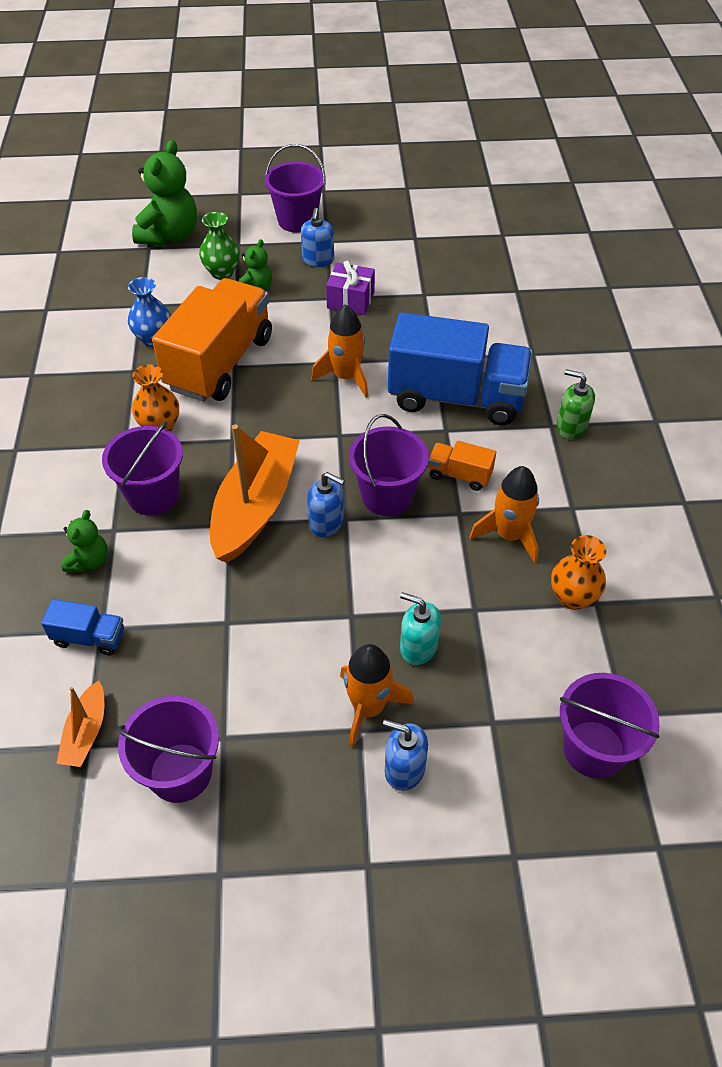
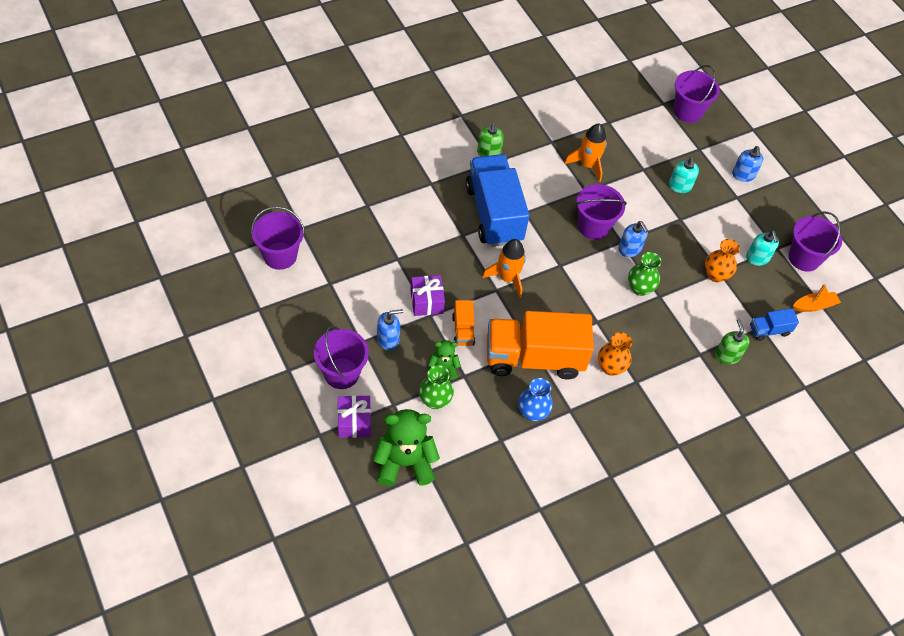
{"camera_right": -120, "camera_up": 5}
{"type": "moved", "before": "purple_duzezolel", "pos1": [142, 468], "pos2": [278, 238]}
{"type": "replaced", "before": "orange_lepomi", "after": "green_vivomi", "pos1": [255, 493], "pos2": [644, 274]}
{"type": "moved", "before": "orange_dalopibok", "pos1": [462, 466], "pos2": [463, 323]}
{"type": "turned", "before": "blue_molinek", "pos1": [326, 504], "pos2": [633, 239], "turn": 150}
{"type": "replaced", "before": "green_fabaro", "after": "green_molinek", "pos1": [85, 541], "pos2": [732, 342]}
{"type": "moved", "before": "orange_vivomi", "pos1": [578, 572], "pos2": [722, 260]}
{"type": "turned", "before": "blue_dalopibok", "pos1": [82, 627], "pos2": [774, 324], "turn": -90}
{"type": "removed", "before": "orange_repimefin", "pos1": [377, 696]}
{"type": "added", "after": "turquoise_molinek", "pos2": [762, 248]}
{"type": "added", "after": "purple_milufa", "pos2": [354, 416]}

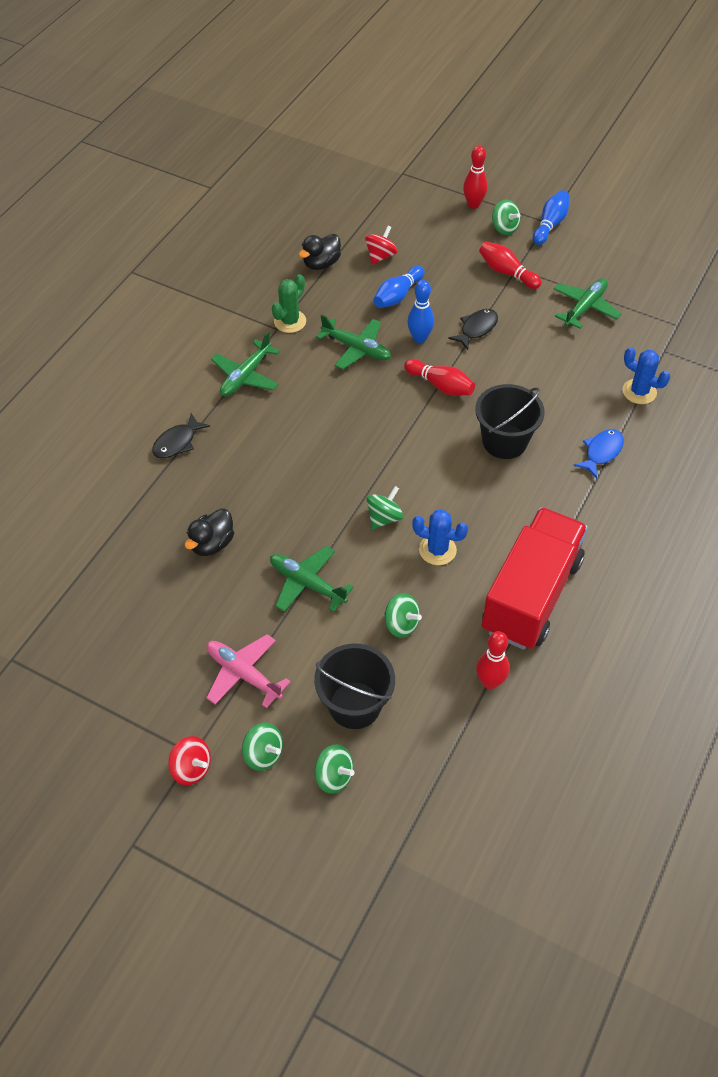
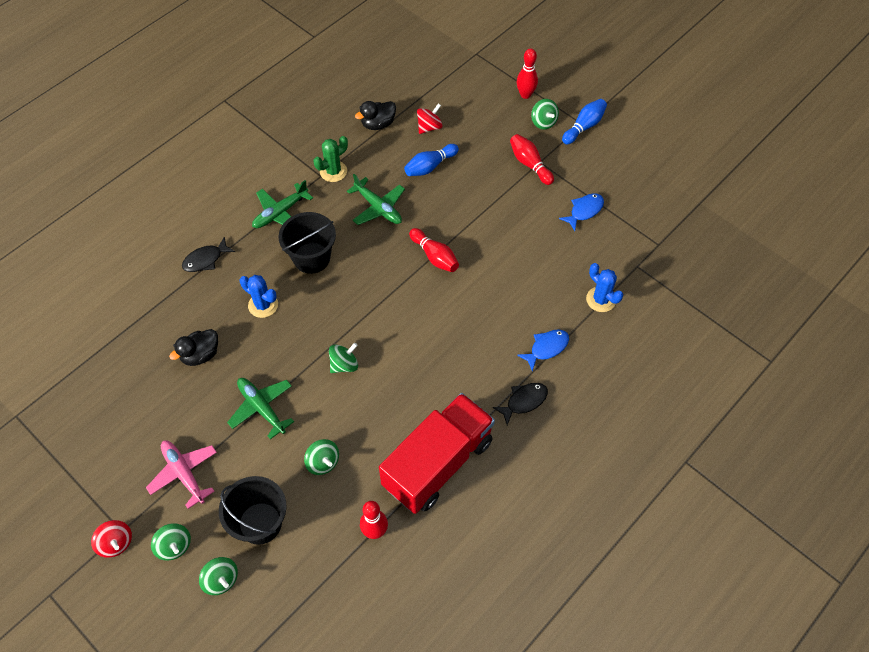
{"camera_right": 15, "camera_up": 5}
{"type": "replaced", "before": "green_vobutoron", "after": "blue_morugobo", "pos1": [587, 303], "pos2": [581, 212]}
{"type": "removed", "before": "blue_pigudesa", "pos1": [420, 311]}
{"type": "moved", "before": "black_morugobo", "pos1": [473, 329], "pos2": [520, 404]}
{"type": "moved", "before": "black_duzezolel", "pos1": [510, 421], "pos2": [307, 243]}
{"type": "moved", "before": "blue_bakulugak", "pos1": [440, 537], "pos2": [259, 296]}

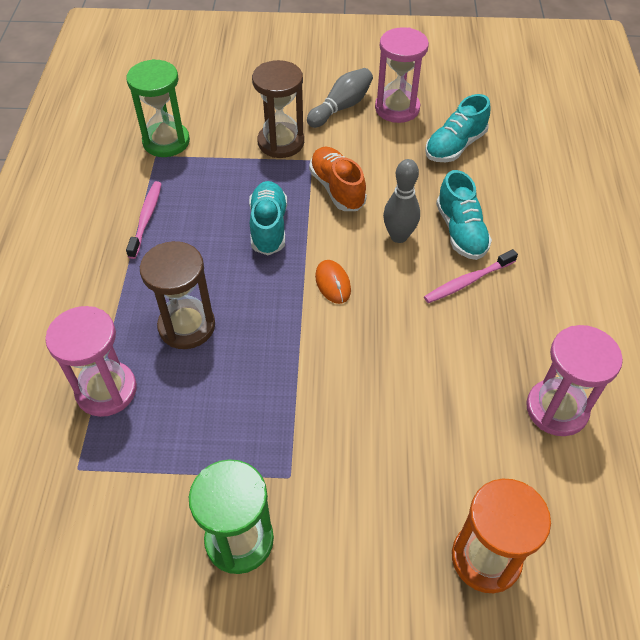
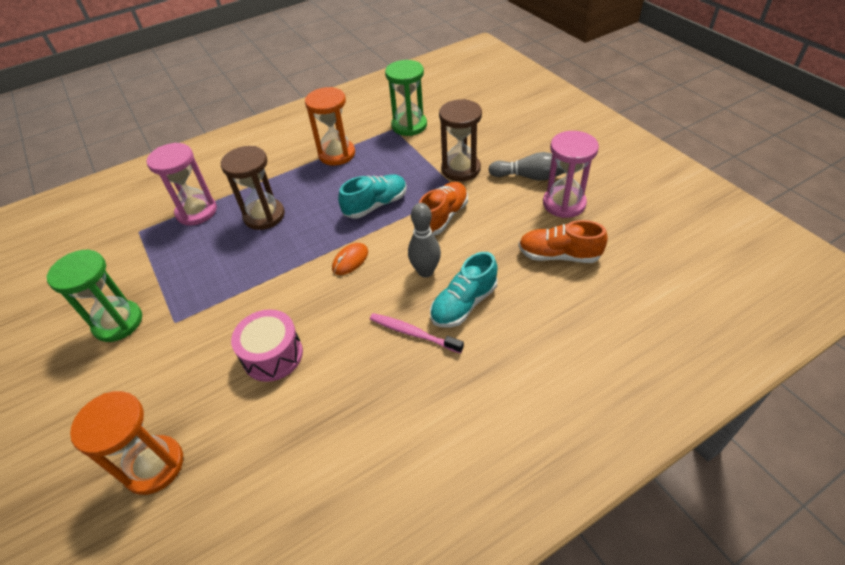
{"camera_right": 60, "camera_up": -5}
{"type": "recoloured", "before": "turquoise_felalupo", "after": "orange_felalupo", "pos1": [458, 128], "pos2": [563, 241]}
{"type": "replaced", "before": "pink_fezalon", "after": "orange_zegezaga", "pos1": [144, 220], "pos2": [330, 126]}
{"type": "removed", "before": "pink_zegezaga", "pos1": [574, 380]}
{"type": "added", "after": "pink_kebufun", "pos2": [267, 345]}

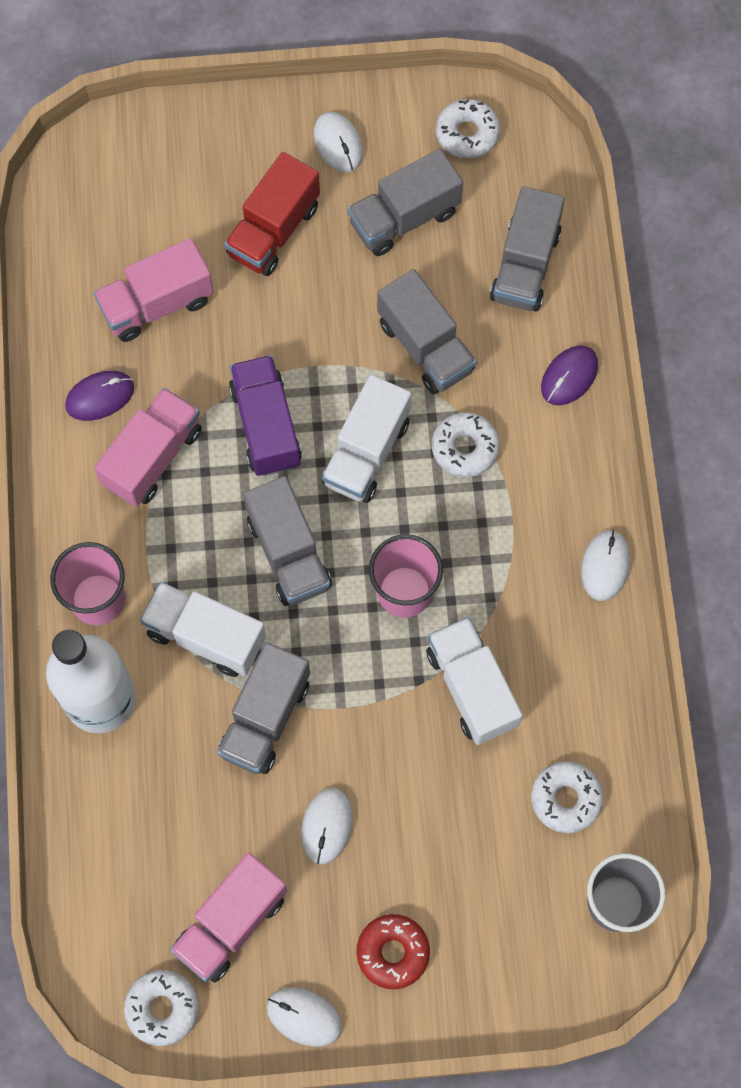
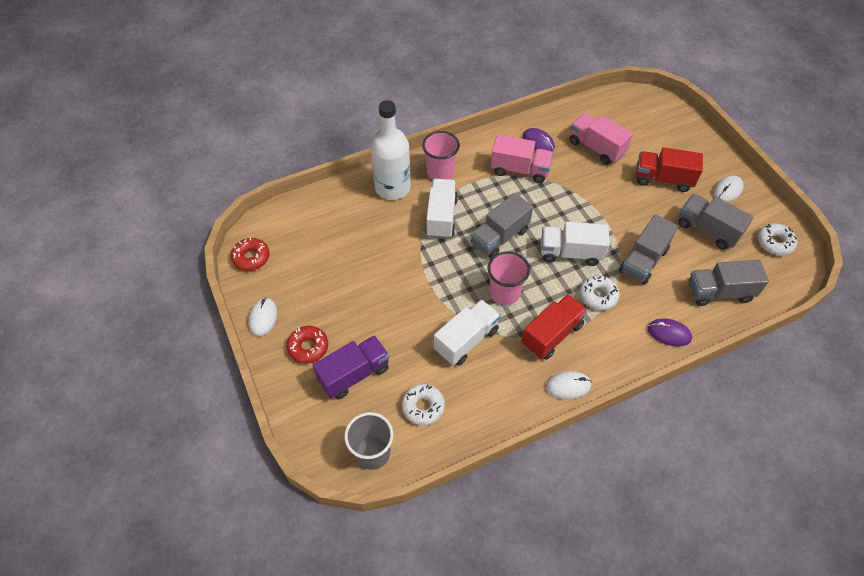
{"camera_right": 70, "camera_up": -15}
{"type": "moved", "before": "purple_dalopibok", "pos1": [265, 415], "pos2": [351, 367]}
{"type": "removed", "before": "grey_dalopibok", "pos1": [263, 708]}
{"type": "removed", "before": "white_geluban", "pos1": [327, 826]}
{"type": "removed", "before": "pink_dalopibok", "pos1": [228, 917]}
{"type": "recoloured", "before": "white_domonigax", "after": "red_domonigax", "pos1": [161, 1008], "pos2": [250, 254]}
{"type": "added", "after": "red_dalopibok", "pos2": [554, 327]}

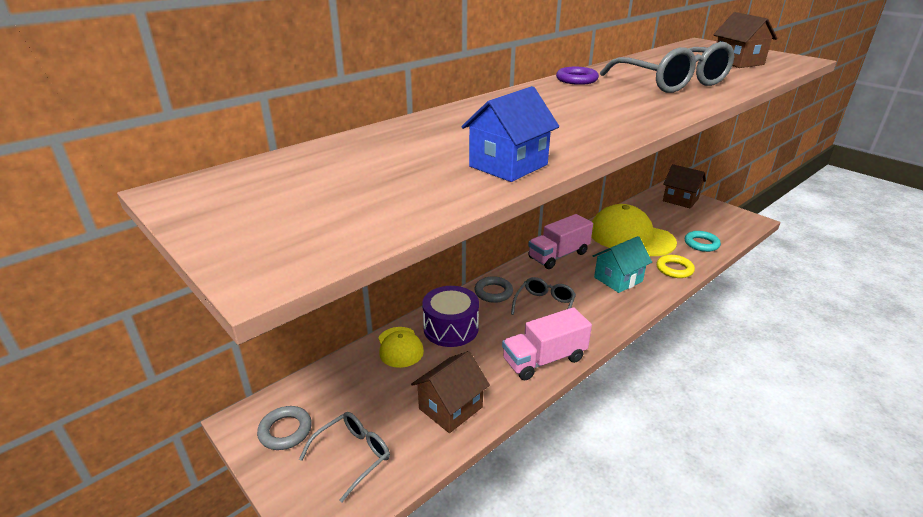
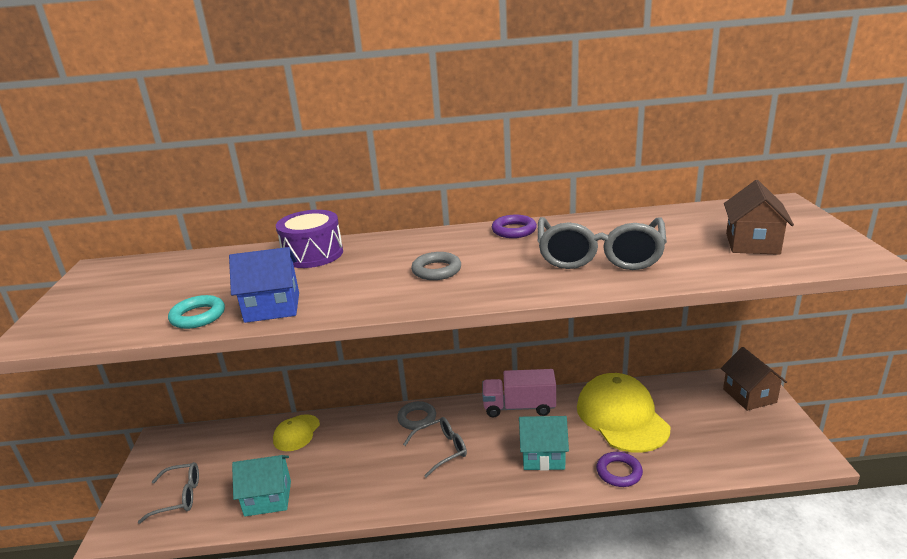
{"camera_right": 40, "camera_up": -5}
{"type": "moved", "before": "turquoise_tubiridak", "pos1": [703, 241], "pos2": [196, 312]}
{"type": "recoloured", "before": "yellow_tubiridak", "after": "purple_tubiridak", "pos1": [676, 266], "pos2": [619, 469]}
{"type": "moved", "before": "purple_kebufun", "pos1": [450, 316], "pos2": [309, 239]}
{"type": "removed", "before": "pink_dalopibok", "pos1": [547, 343]}
{"type": "recoloured", "before": "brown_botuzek", "after": "turquoise_botuzek", "pos1": [450, 392], "pos2": [261, 486]}
{"type": "moved", "before": "grey_tubiridak", "pos1": [284, 428], "pos2": [436, 266]}

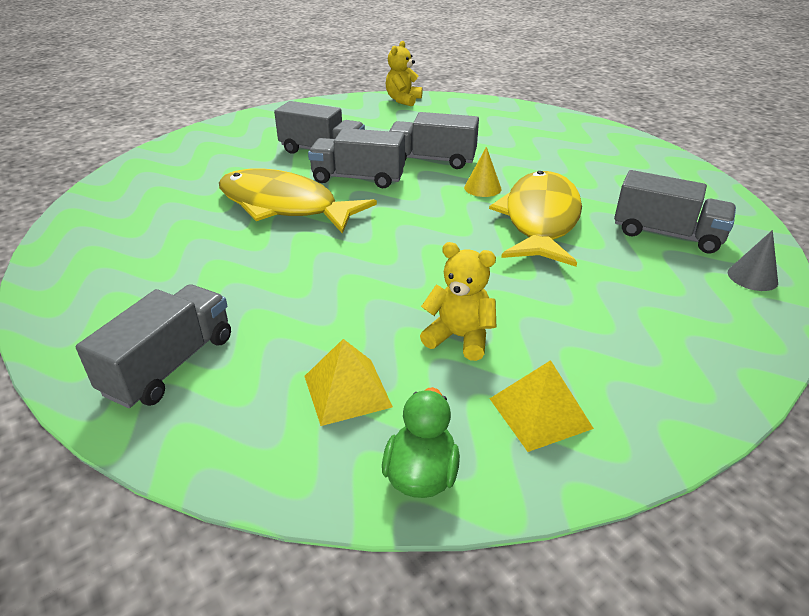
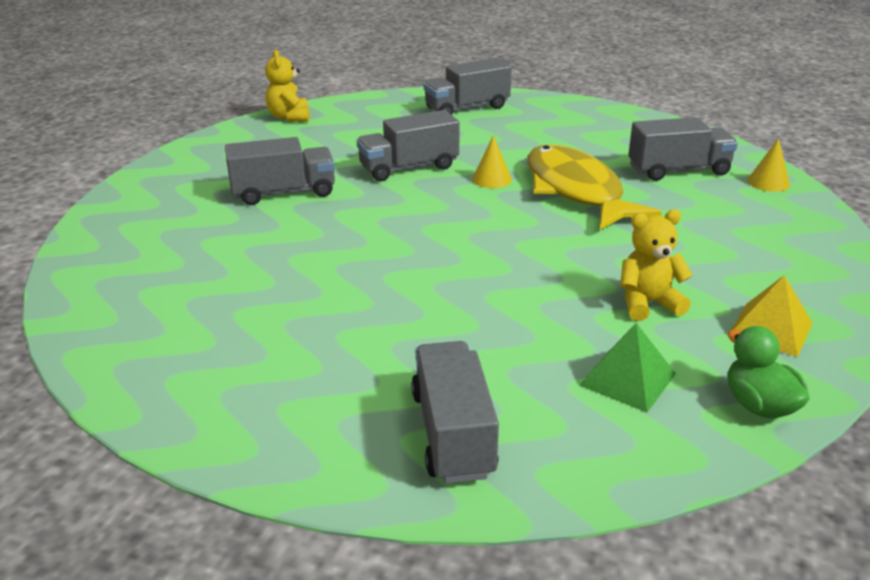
{"camera_right": -35, "camera_up": -5}
{"type": "moved", "before": "grey_dalopibok", "pos1": [356, 158], "pos2": [468, 86]}
{"type": "removed", "before": "yellow_morugobo", "pos1": [298, 201]}
{"type": "recoloured", "before": "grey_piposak", "after": "yellow_piposak", "pos1": [753, 260], "pos2": [769, 165]}
{"type": "recoloured", "before": "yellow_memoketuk", "after": "green_memoketuk", "pos1": [348, 382], "pos2": [627, 367]}

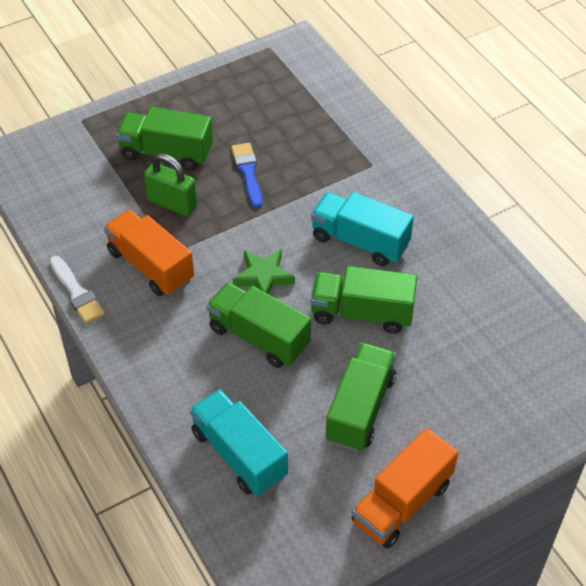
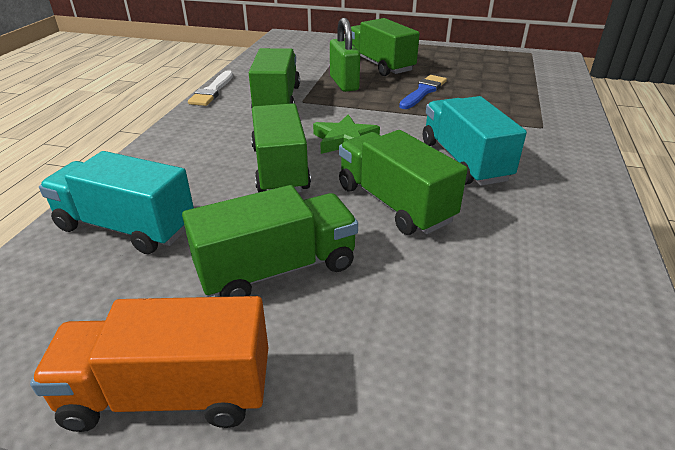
{"camera_right": 45, "camera_up": -15}
{"type": "recoloured", "before": "orange_dalopibok", "after": "green_dalopibok", "pos1": [149, 253], "pos2": [274, 78]}
{"type": "turned", "before": "turquoise_dalopibok", "pos1": [239, 442], "pos2": [116, 202], "turn": -75}

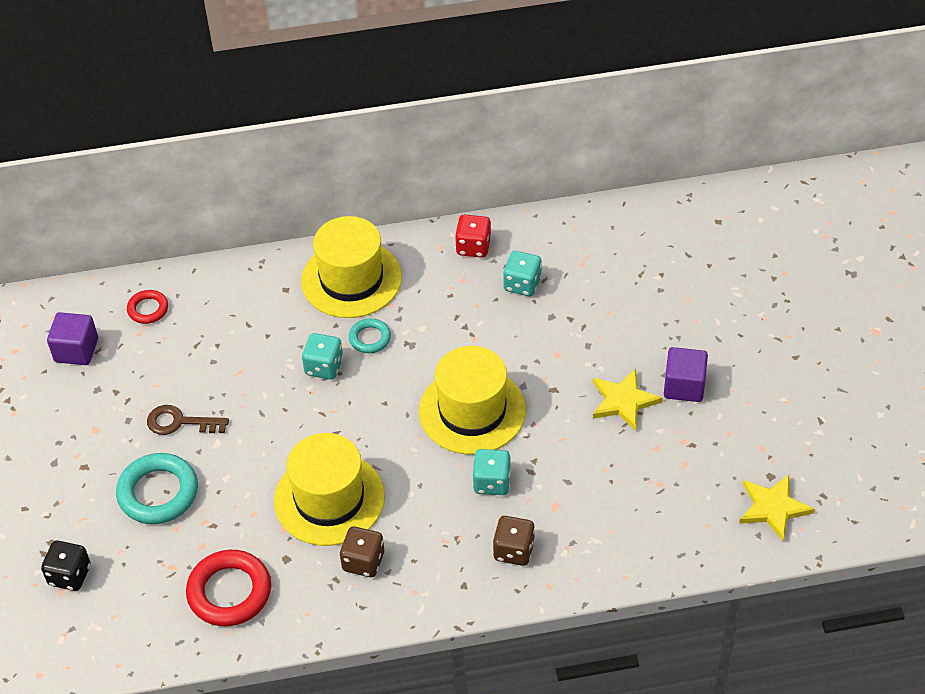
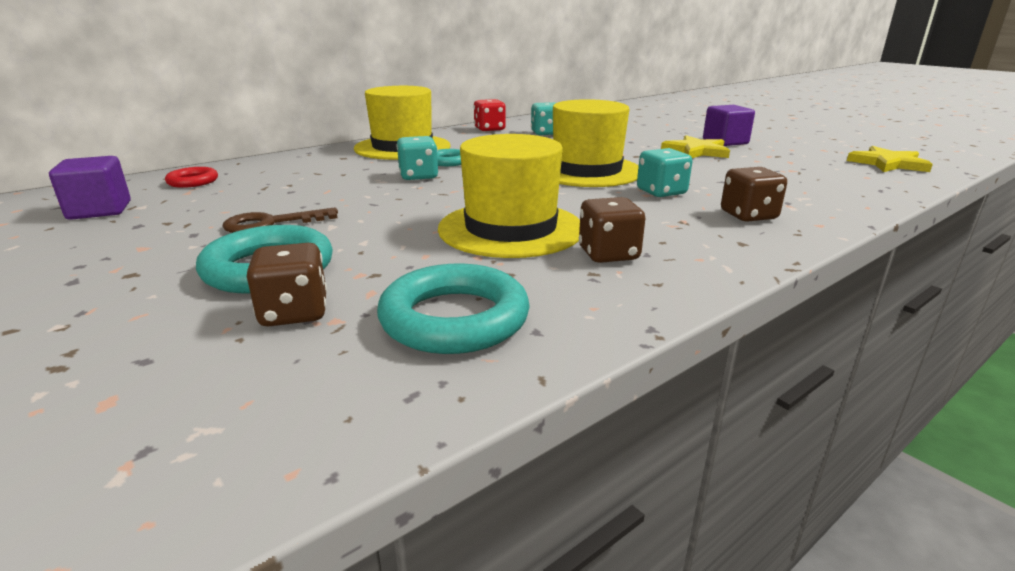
{"camera_right": -30, "camera_up": -25}
{"type": "removed", "before": "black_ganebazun", "pos1": [66, 566]}
{"type": "recoloured", "before": "red_tubiridak", "after": "turquoise_tubiridak", "pos1": [228, 588], "pos2": [453, 308]}
{"type": "added", "after": "brown_ganebazun", "pos2": [287, 284]}

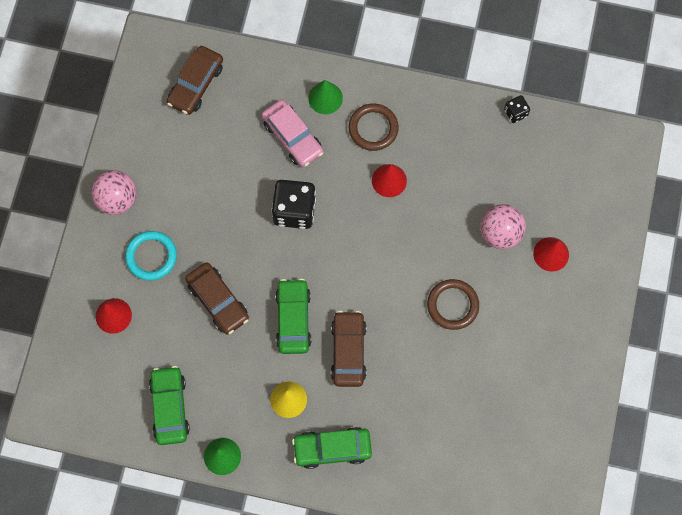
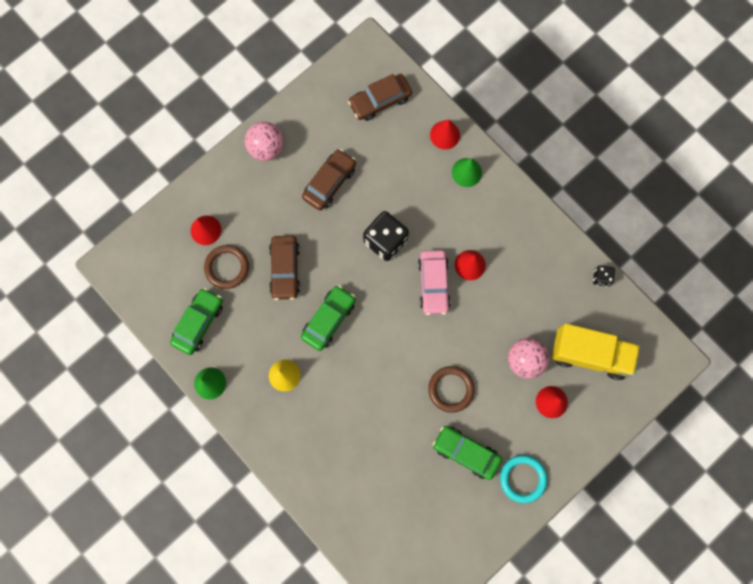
{"camera_right": 35, "camera_up": 5}
{"type": "moved", "before": "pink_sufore", "pos1": [292, 133], "pos2": [434, 282]}
{"type": "moved", "before": "brown_tubiridak", "pos1": [373, 127], "pos2": [226, 267]}
{"type": "moved", "before": "turquoise_tubiridak", "pos1": [151, 256], "pos2": [523, 479]}
{"type": "moved", "before": "brown_sufore", "pos1": [349, 349], "pos2": [329, 180]}
{"type": "moved", "before": "green_sufore", "pos1": [332, 448], "pos2": [467, 453]}
{"type": "added", "after": "red_piposak", "pos2": [445, 134]}
{"type": "added", "after": "yellow_dalopibok", "pos2": [595, 351]}

